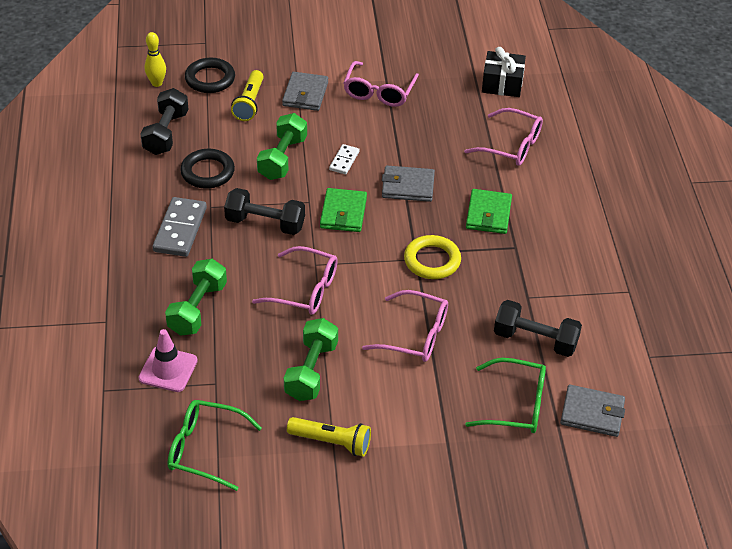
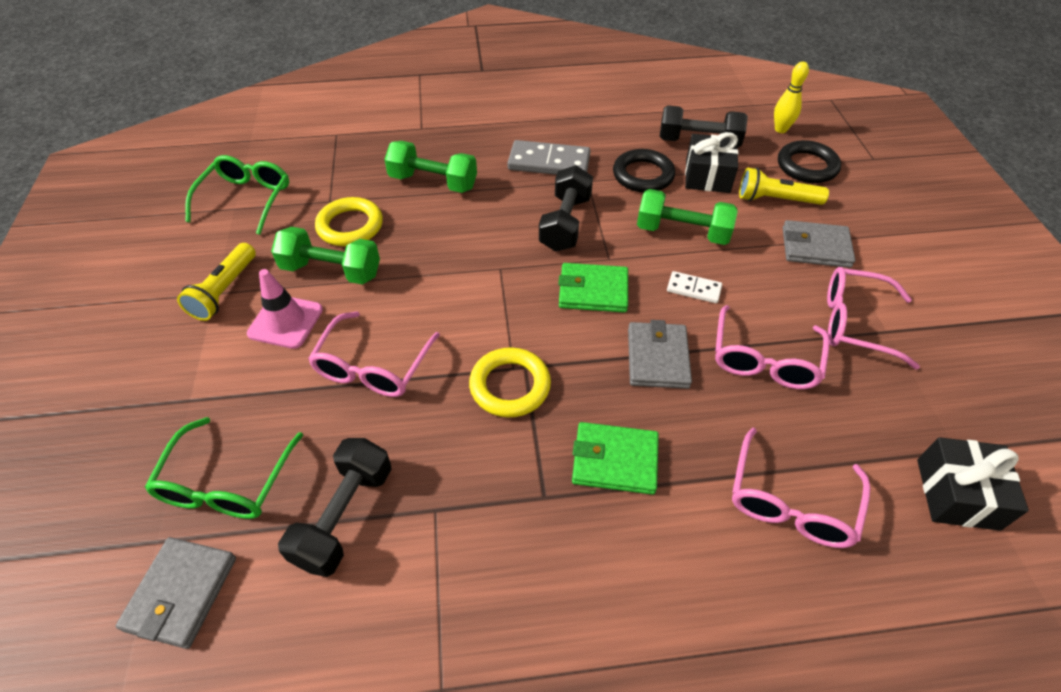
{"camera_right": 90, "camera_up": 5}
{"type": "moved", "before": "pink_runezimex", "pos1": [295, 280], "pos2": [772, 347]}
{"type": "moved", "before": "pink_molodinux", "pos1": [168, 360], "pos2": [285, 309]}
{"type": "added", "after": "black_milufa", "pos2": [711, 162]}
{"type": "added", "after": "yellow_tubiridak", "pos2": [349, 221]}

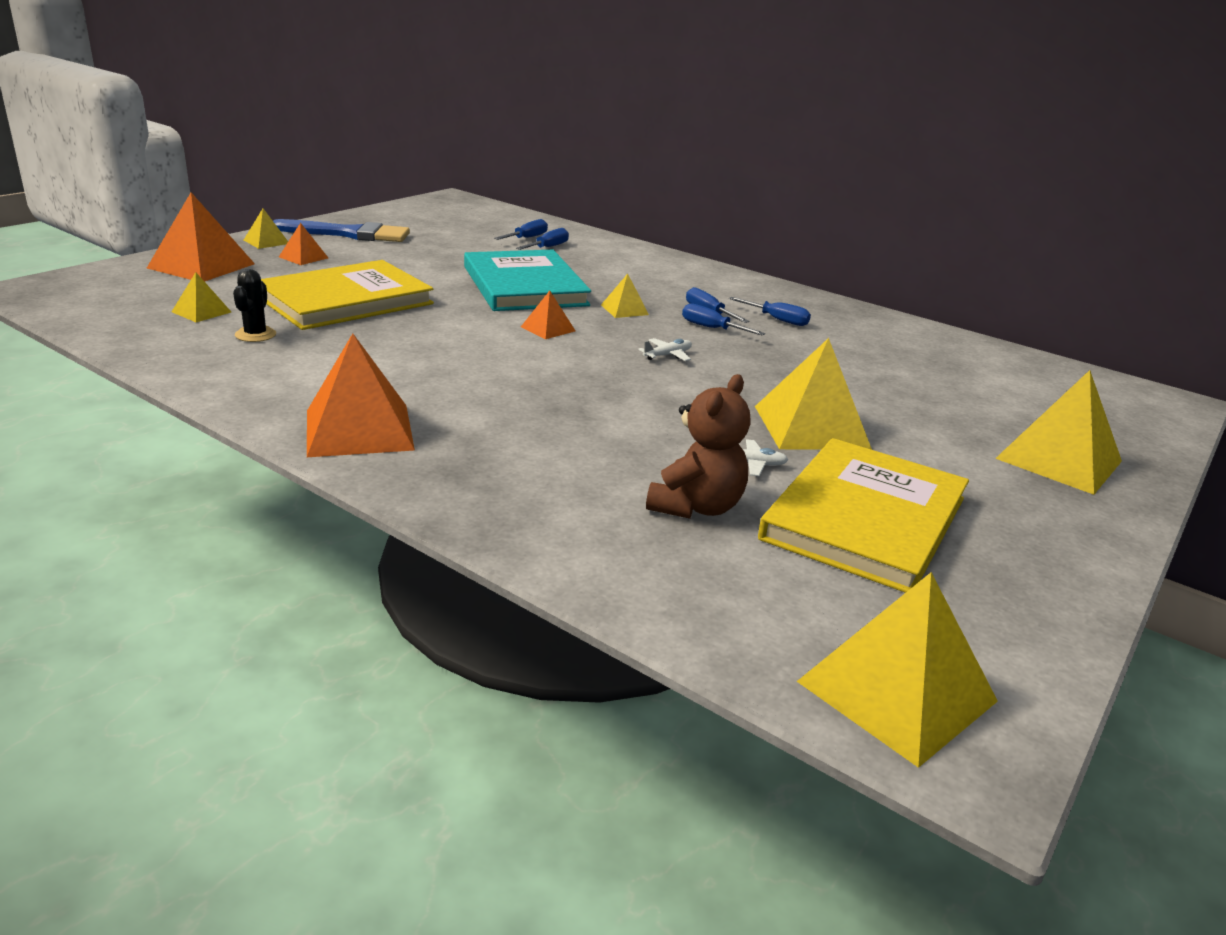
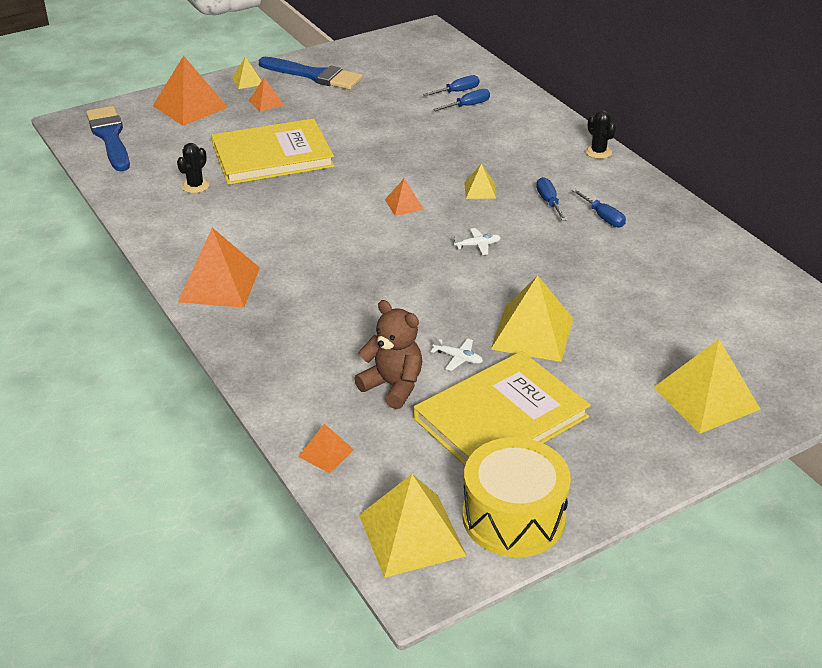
{"camera_right": 25, "camera_up": 10}
{"type": "removed", "before": "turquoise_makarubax", "pos1": [527, 280]}
{"type": "removed", "before": "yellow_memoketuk", "pos1": [201, 297]}
{"type": "removed", "before": "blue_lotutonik", "pos1": [723, 319]}
{"type": "turned", "before": "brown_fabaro", "pos1": [698, 446], "pos2": [388, 354], "turn": -105}
{"type": "added", "after": "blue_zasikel", "pos2": [108, 138]}
{"type": "added", "after": "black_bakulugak", "pos2": [600, 134]}
{"type": "added", "after": "orange_memoketuk", "pos2": [326, 448]}
{"type": "added", "after": "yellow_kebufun", "pos2": [516, 497]}

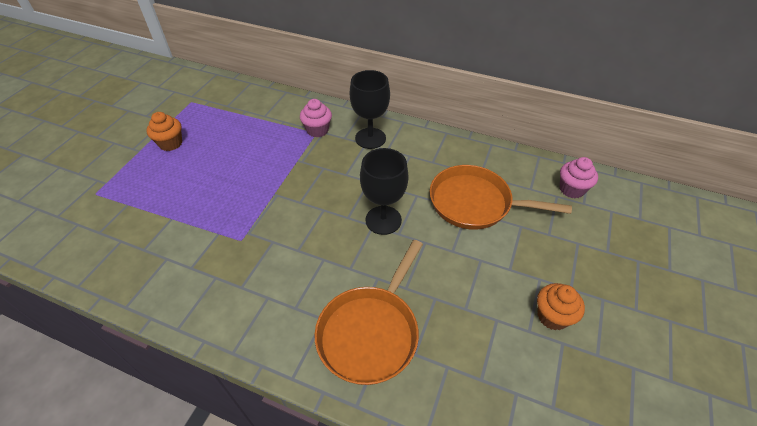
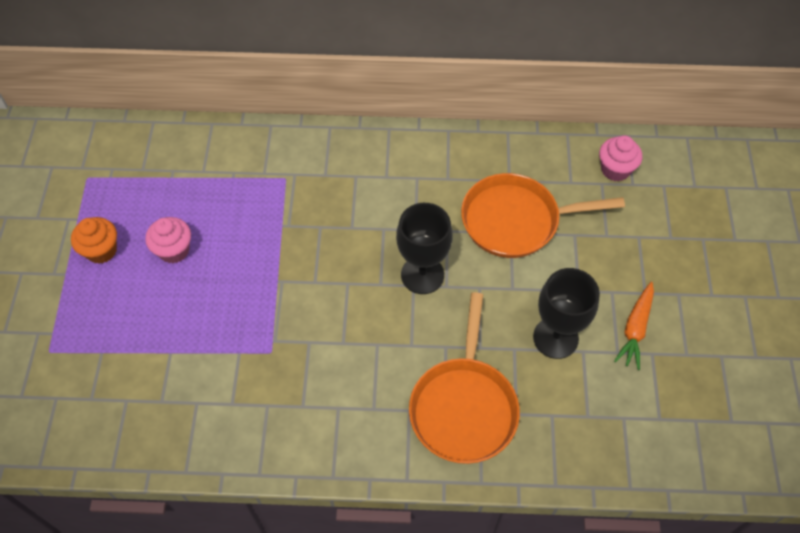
{"camera_right": -20, "camera_up": 10}
{"type": "moved", "before": "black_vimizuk", "pos1": [370, 109], "pos2": [566, 313]}
{"type": "moved", "before": "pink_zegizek", "pos1": [316, 118], "pos2": [168, 240]}
{"type": "replaced", "before": "orange_zegizek", "after": "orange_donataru", "pos1": [561, 306], "pos2": [634, 326]}

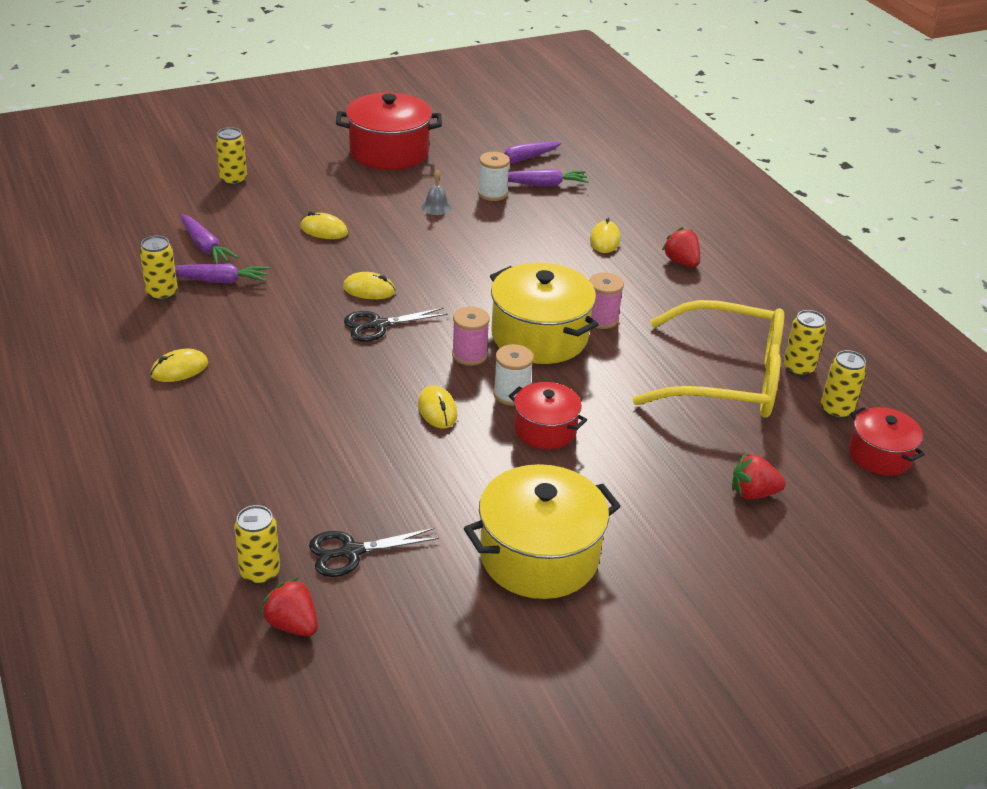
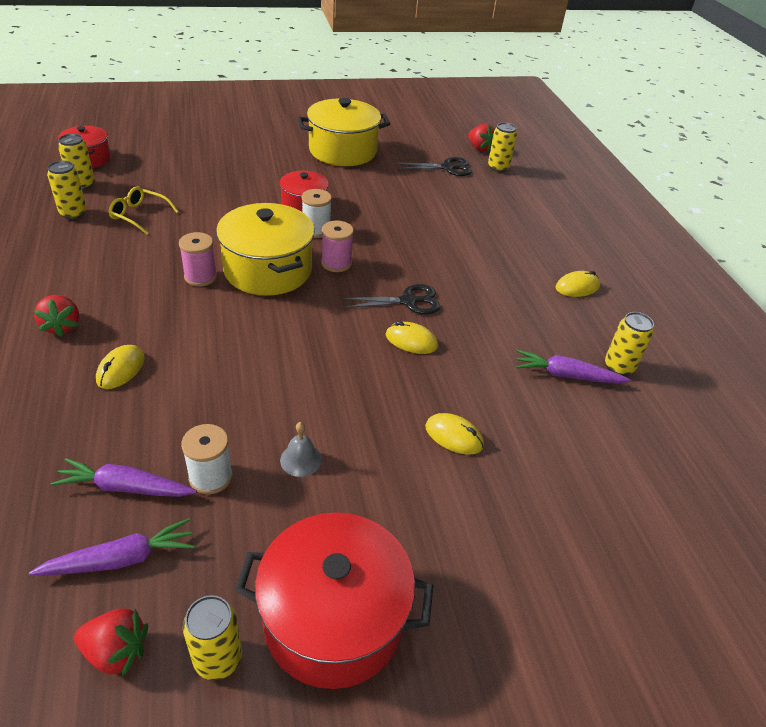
{"camera_right": -170, "camera_up": 5}
{"type": "moved", "before": "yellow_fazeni", "pos1": [231, 156], "pos2": [212, 637]}
{"type": "removed", "before": "purple_donataru", "pos1": [209, 239]}
{"type": "resized", "before": "yellow_runezimex", "pos1": [708, 359], "pos2": [143, 210], "scale": 0.43}
{"type": "removed", "before": "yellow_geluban", "pos1": [437, 407]}
{"type": "moved", "before": "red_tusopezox", "pos1": [759, 476], "pos2": [111, 642]}

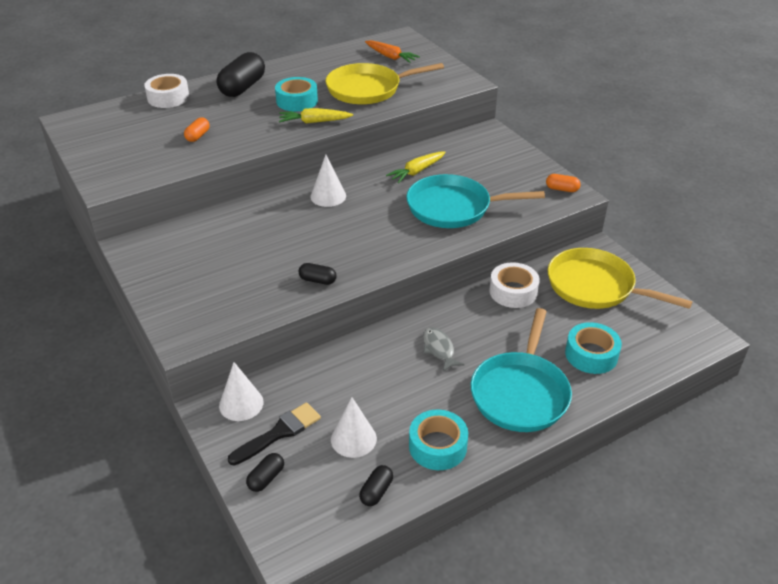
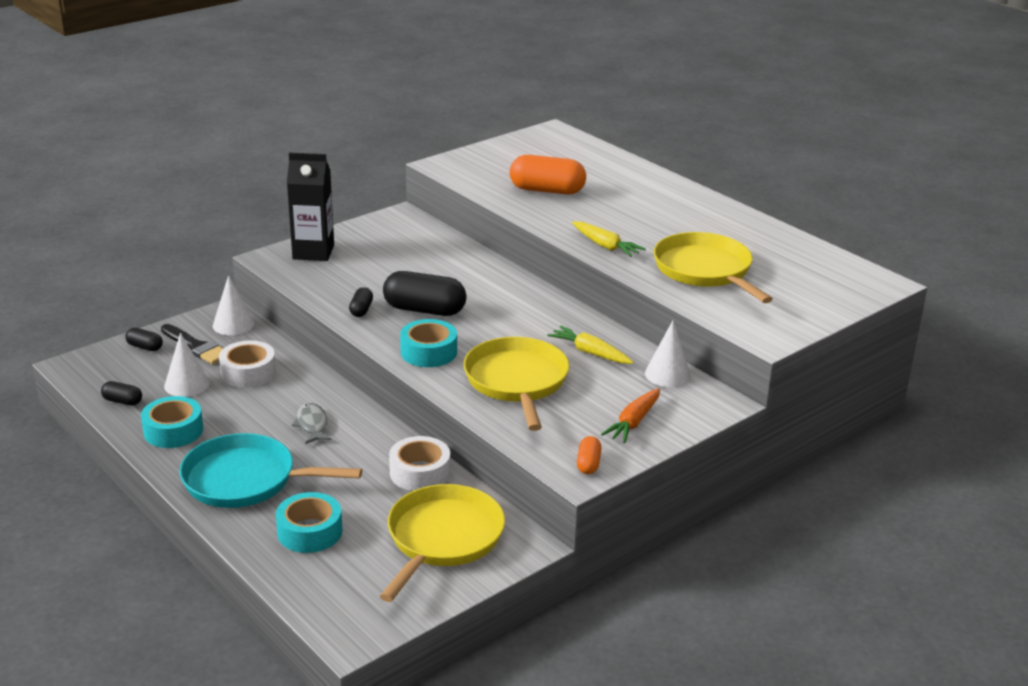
{"camera_right": 80, "camera_up": -10}
{"type": "moved", "before": "orange_donataru", "pos1": [392, 51], "pos2": [630, 415]}
{"type": "moved", "before": "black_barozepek", "pos1": [241, 74], "pos2": [424, 293]}
{"type": "moved", "before": "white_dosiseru", "pos1": [166, 91], "pos2": [247, 364]}
{"type": "moved", "before": "turquoise_dosiseru", "pos1": [296, 94], "pos2": [428, 343]}
{"type": "turned", "before": "yellow_donataru", "pos1": [316, 116], "pos2": [609, 239], "turn": 150}
{"type": "resized", "before": "orange_barozepek", "pos1": [197, 129], "pos2": [548, 174], "scale": 2.06}
{"type": "moved", "before": "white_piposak", "pos1": [328, 181], "pos2": [668, 354]}
{"type": "recoloured", "before": "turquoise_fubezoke", "after": "yellow_fubezoke", "pos1": [475, 201], "pos2": [516, 384]}
{"type": "turned", "before": "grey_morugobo", "pos1": [444, 349], "pos2": [312, 423], "turn": -75}
{"type": "added", "after": "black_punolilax", "pos2": [310, 206]}

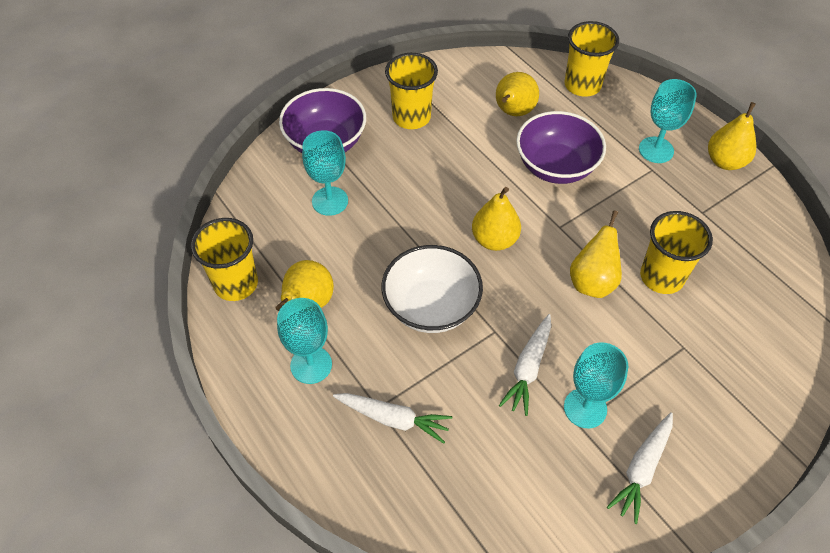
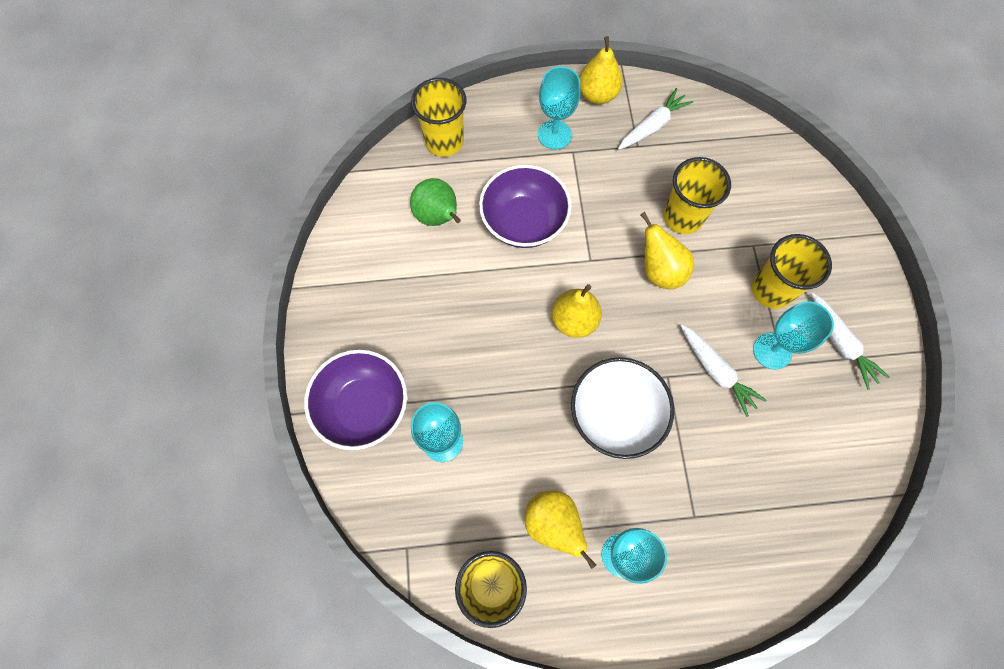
{"camera_right": -60, "camera_up": 15}
{"type": "moved", "before": "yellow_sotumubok", "pos1": [411, 91], "pos2": [791, 271]}
{"type": "recoloured", "before": "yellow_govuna", "after": "green_govuna", "pos1": [517, 94], "pos2": [435, 202]}
{"type": "moved", "before": "white_donataru", "pos1": [393, 418], "pos2": [655, 119]}

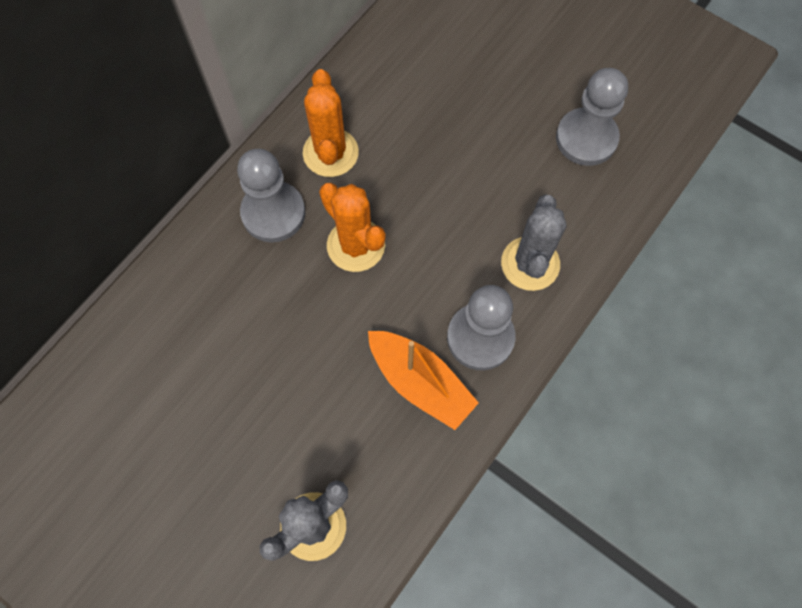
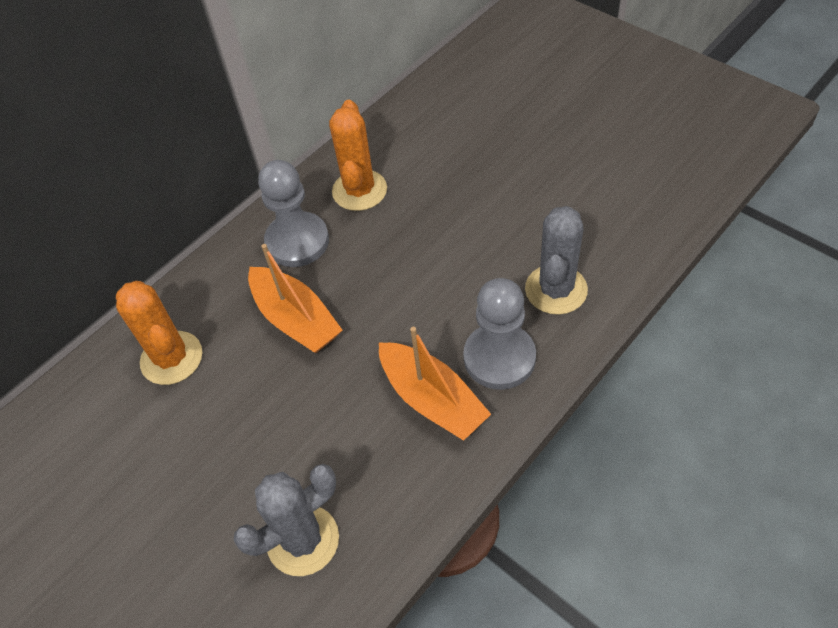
{"camera_right": 10, "camera_up": -15}
{"type": "removed", "before": "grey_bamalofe", "pos1": [592, 117]}
{"type": "moved", "before": "orange_bakulugak", "pos1": [352, 227], "pos2": [159, 333]}
{"type": "added", "after": "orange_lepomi", "pos2": [295, 298]}

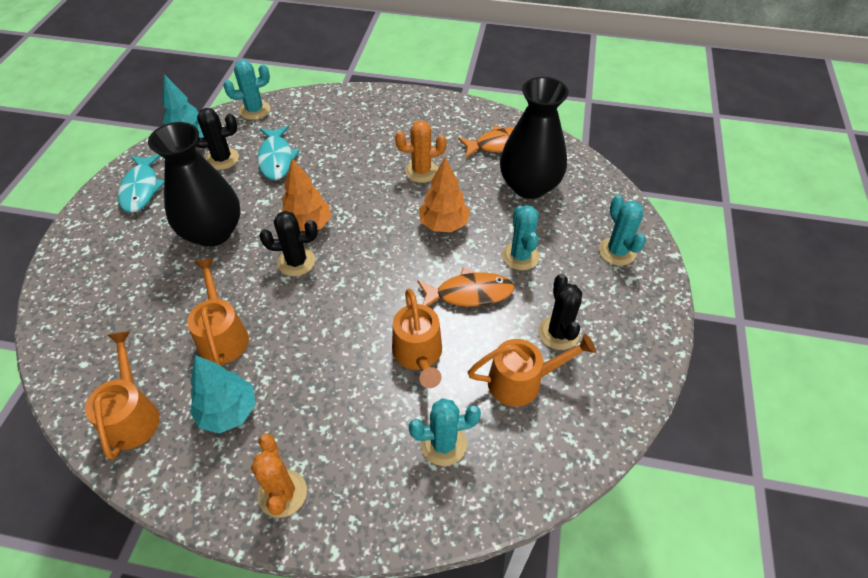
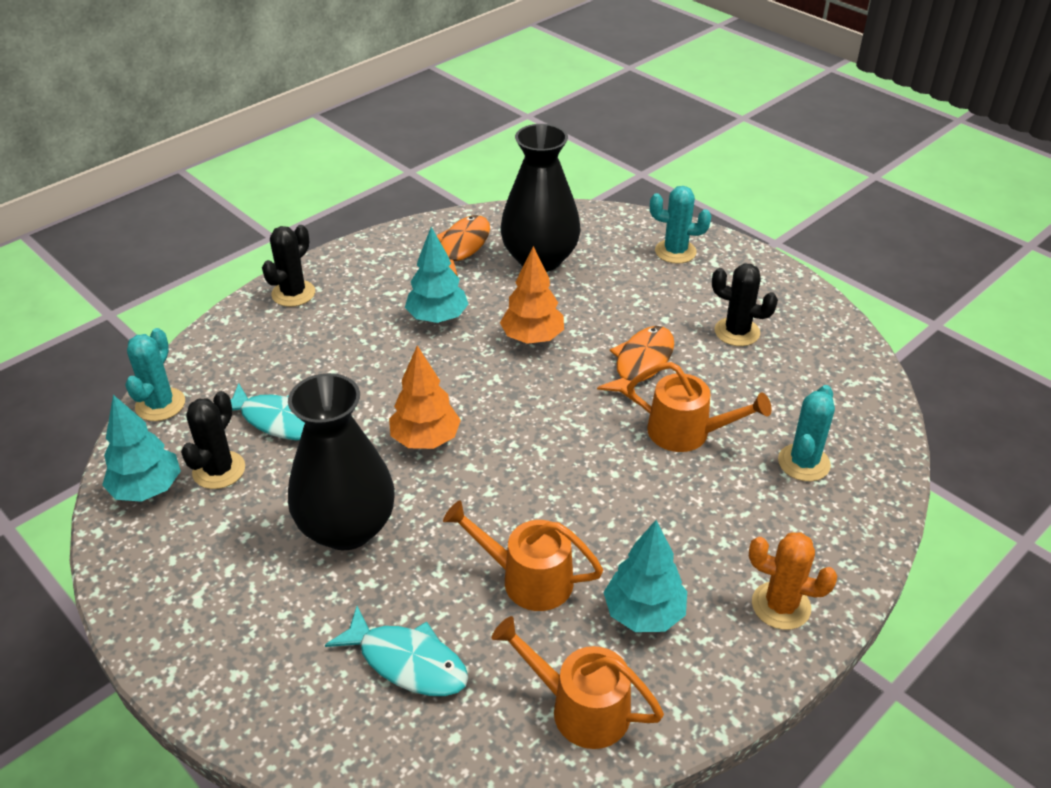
{"camera_right": -55, "camera_up": -10}
{"type": "replaced", "before": "orange_bakulugak", "after": "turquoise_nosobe", "pos1": [421, 151], "pos2": [437, 275]}
{"type": "moved", "before": "turquoise_morugobo", "pos1": [141, 183], "pos2": [396, 651]}
{"type": "removed", "before": "turquoise_bakulugak", "pos1": [521, 237]}
{"type": "moved", "before": "black_bakulugak", "pos1": [288, 243], "pos2": [288, 266]}
{"type": "removed", "before": "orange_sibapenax", "pos1": [532, 370]}

